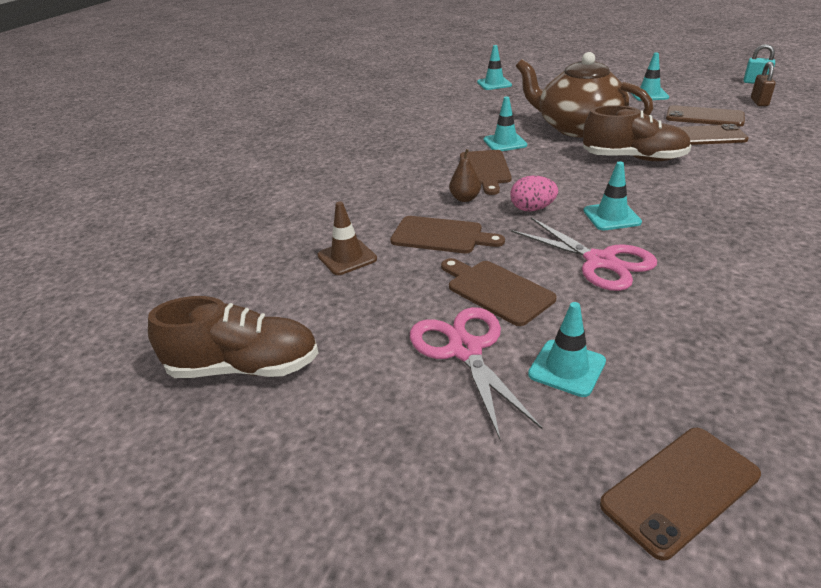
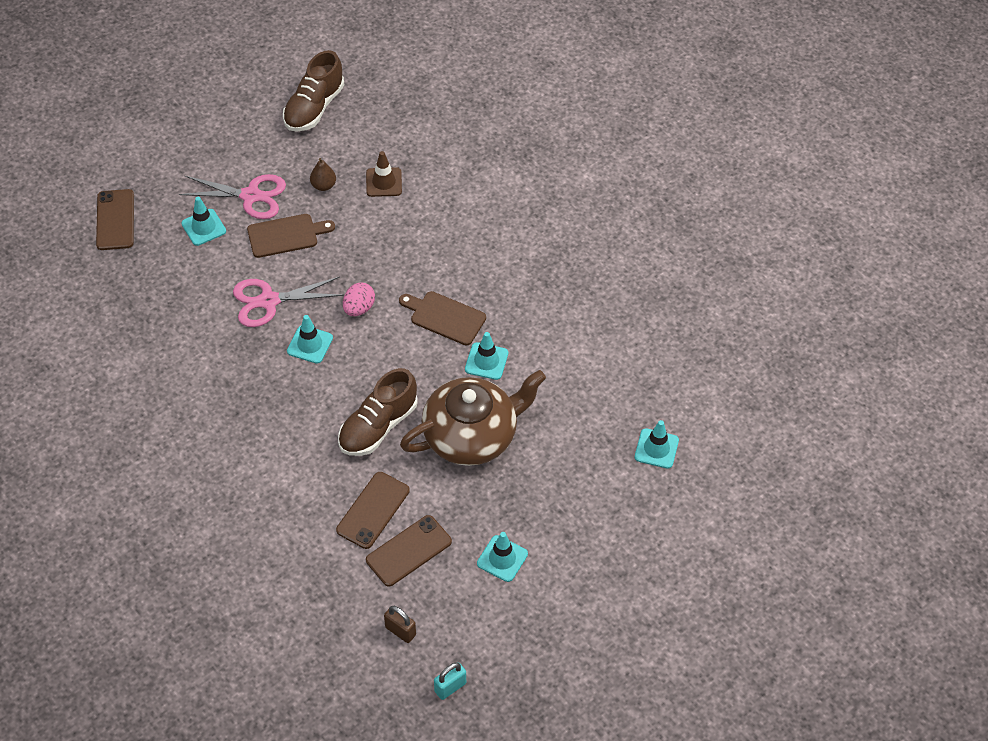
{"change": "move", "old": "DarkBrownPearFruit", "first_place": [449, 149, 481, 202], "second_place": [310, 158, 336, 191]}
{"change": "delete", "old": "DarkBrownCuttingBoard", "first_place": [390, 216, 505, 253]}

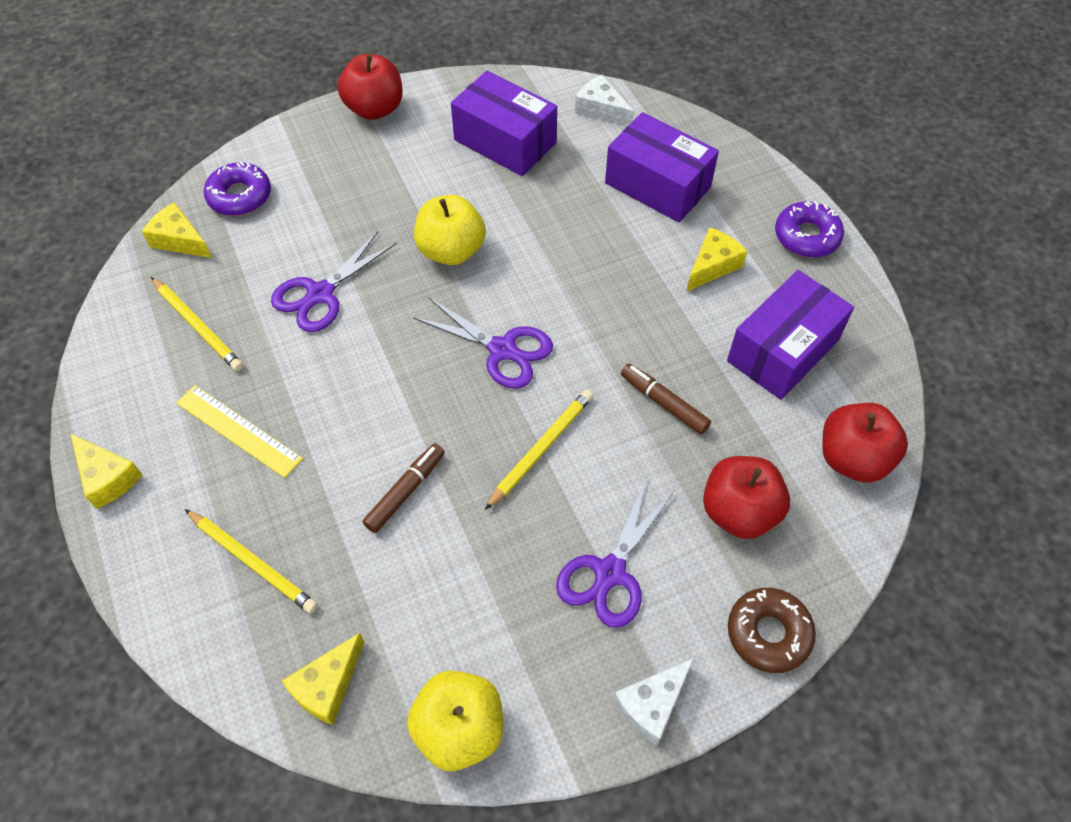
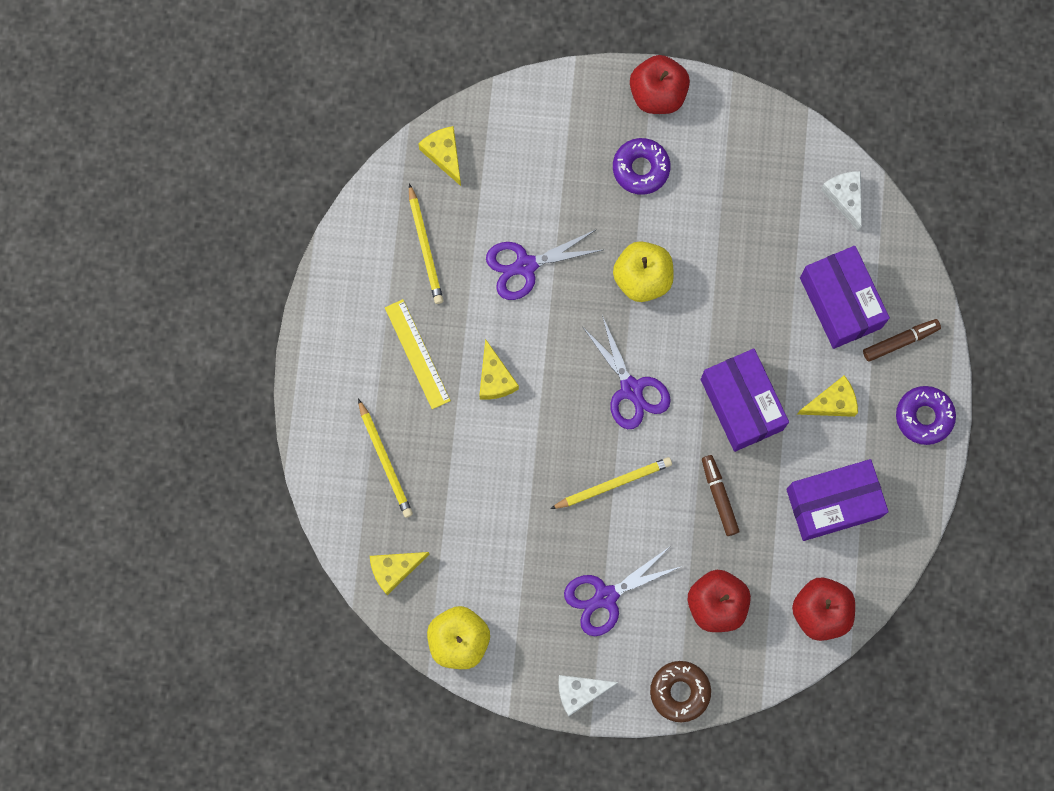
{"change": "move", "old": "RoyalPurpleParcel", "first_place": [451, 70, 557, 176], "second_place": [701, 349, 789, 452]}
{"change": "move", "old": "RoyalPurpleGlazedDonut", "first_place": [204, 162, 271, 216], "second_place": [613, 138, 671, 195]}
{"change": "move", "old": "BrightYellowCheeseWedge", "first_place": [70, 433, 142, 509], "second_place": [479, 339, 519, 400]}
{"change": "move", "old": "DarkBrownFeltPen", "first_place": [362, 443, 445, 533], "second_place": [863, 319, 941, 362]}

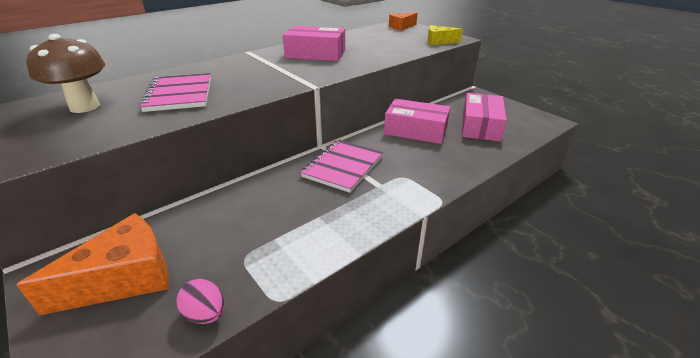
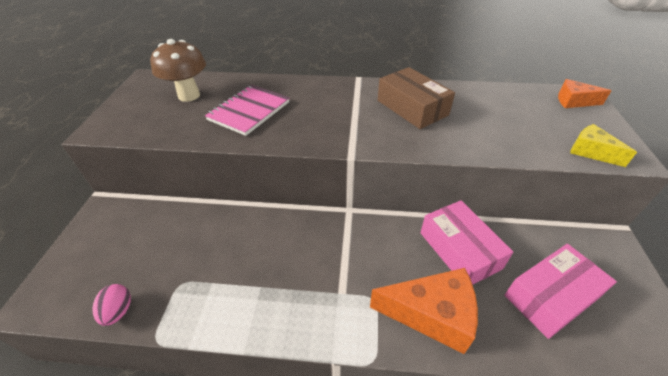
{"change": "recolor", "old": "RosePinkParcel", "new": "DarkBrownParcel", "first_place": [282, 26, 345, 61], "second_place": [378, 67, 455, 129]}
{"change": "delete", "old": "RosePinkExerciseBook", "first_place": [301, 140, 384, 193]}
{"change": "move", "old": "OrangeCheeseWedge", "first_place": [16, 213, 169, 315], "second_place": [370, 268, 478, 354]}

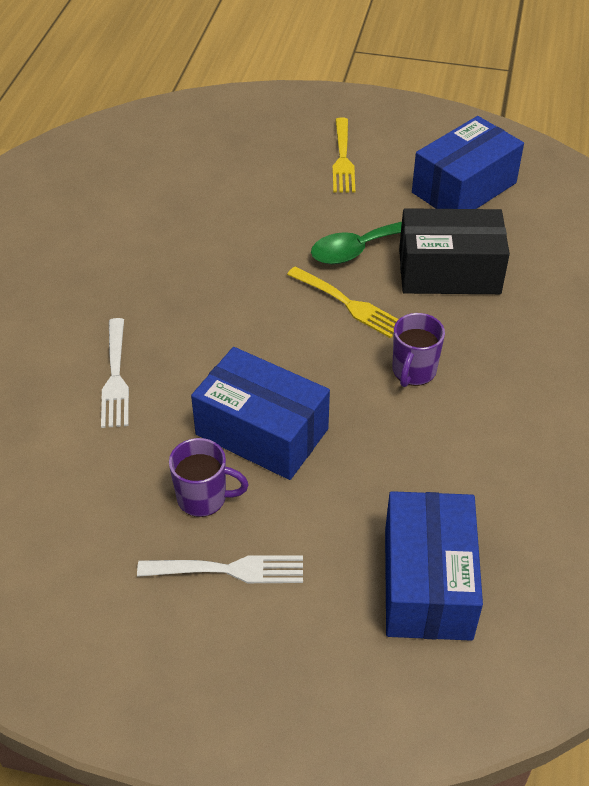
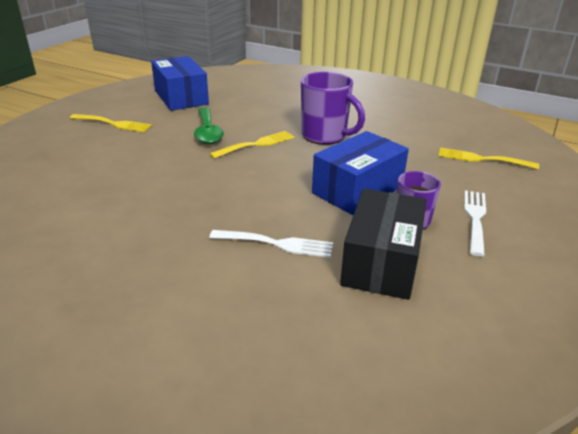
{"change": "move", "old": "BlackParcel", "first_place": [399, 208, 510, 294], "second_place": [340, 189, 427, 300]}
{"change": "resize", "old": "RoyalPurpleMug", "first_place": [393, 313, 445, 387], "second_place": [301, 72, 365, 145], "factor": 1.61}
{"change": "replace", "old": "RoyalBlueParcel", "new": "BrightYellowDinnerFork", "first_place": [385, 491, 483, 641], "second_place": [439, 148, 539, 169]}

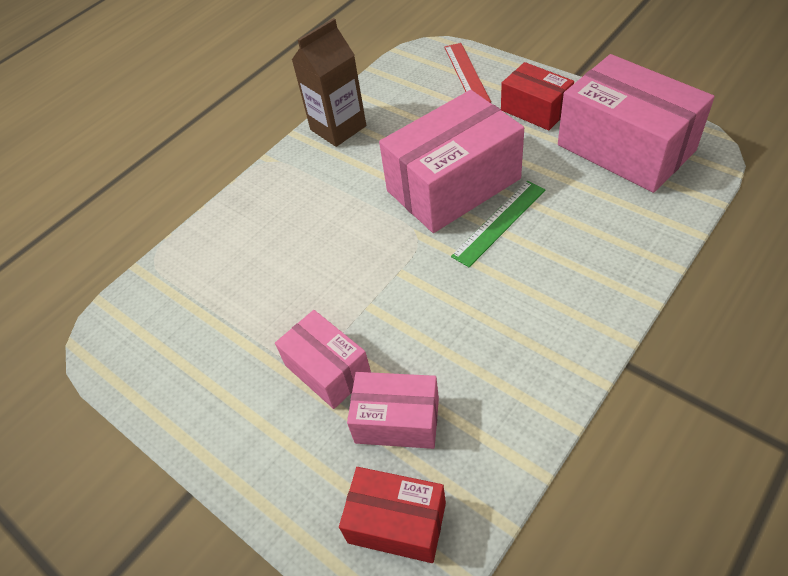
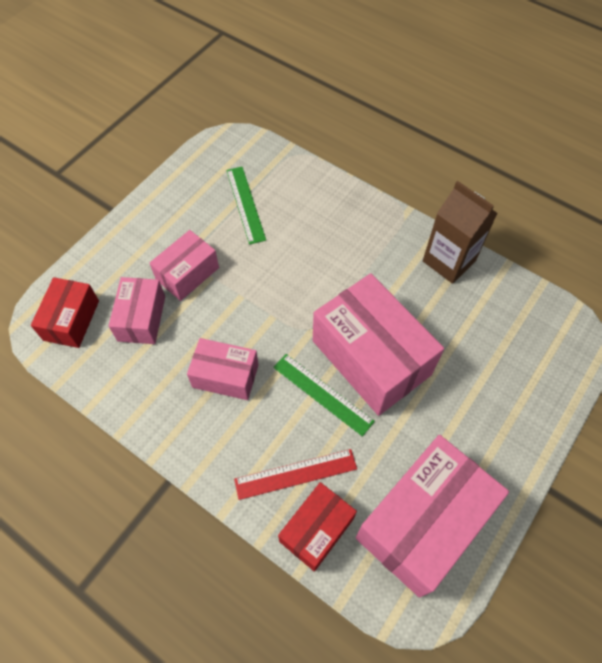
{"change": "move", "old": "CrimsonRuler", "first_place": [444, 43, 491, 103], "second_place": [234, 449, 357, 500]}
{"change": "move", "old": "CrimsonParcel", "first_place": [501, 62, 574, 130], "second_place": [278, 482, 357, 572]}
{"change": "insert", "new": "GreenRuler", "second_place": [226, 167, 266, 245]}
{"change": "insert", "new": "RosePinkParcel", "second_place": [187, 338, 259, 400]}

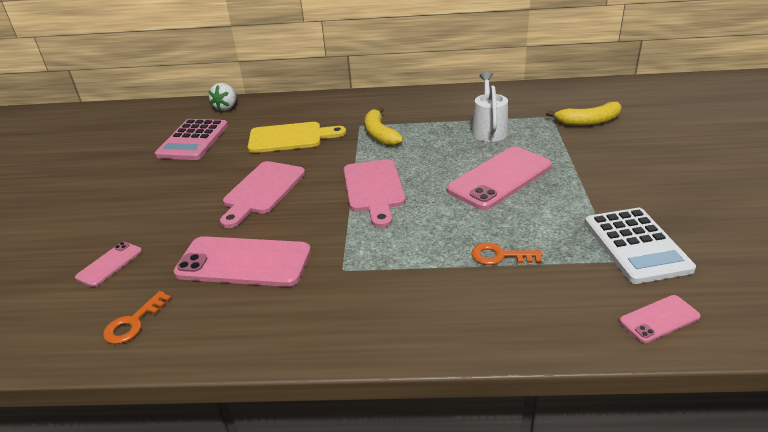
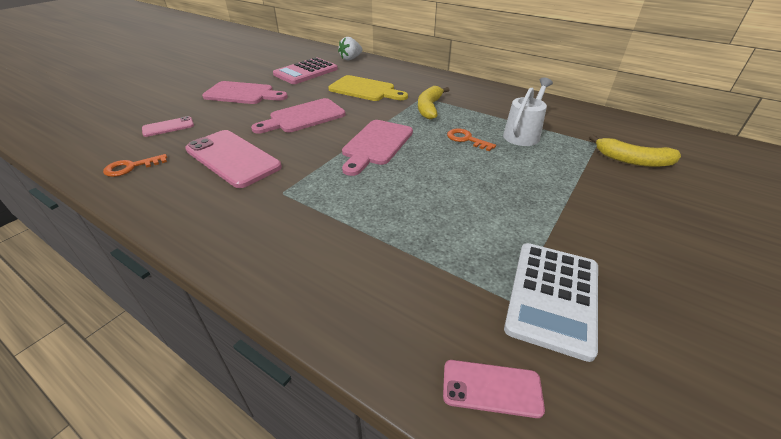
{"change": "delete", "old": "RosePinkPhone", "first_place": [447, 146, 552, 210]}
{"change": "move", "old": "OrangeDoorKey", "first_place": [471, 243, 543, 265], "second_place": [447, 128, 496, 151]}
{"change": "insert", "new": "RosePinkCuttingBoard", "second_place": [202, 81, 288, 104]}

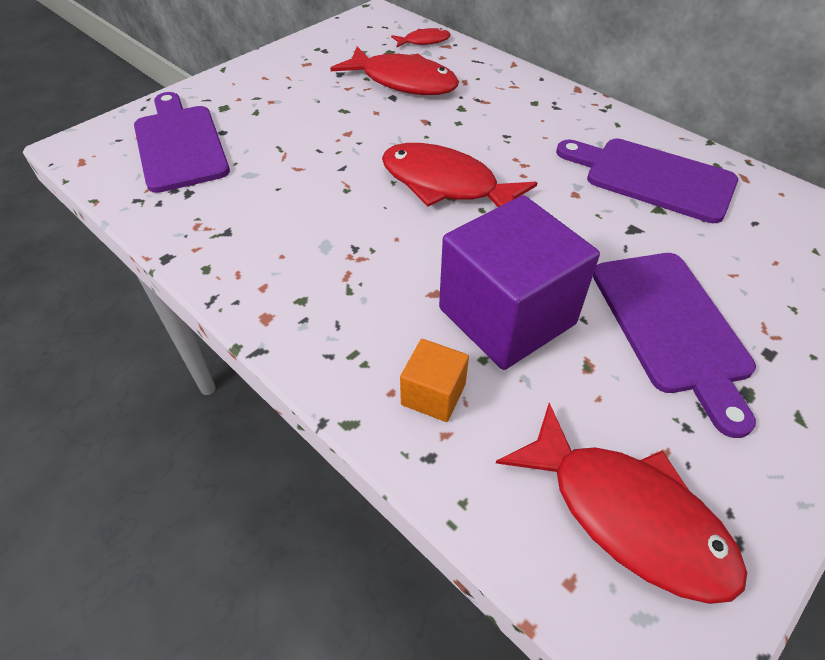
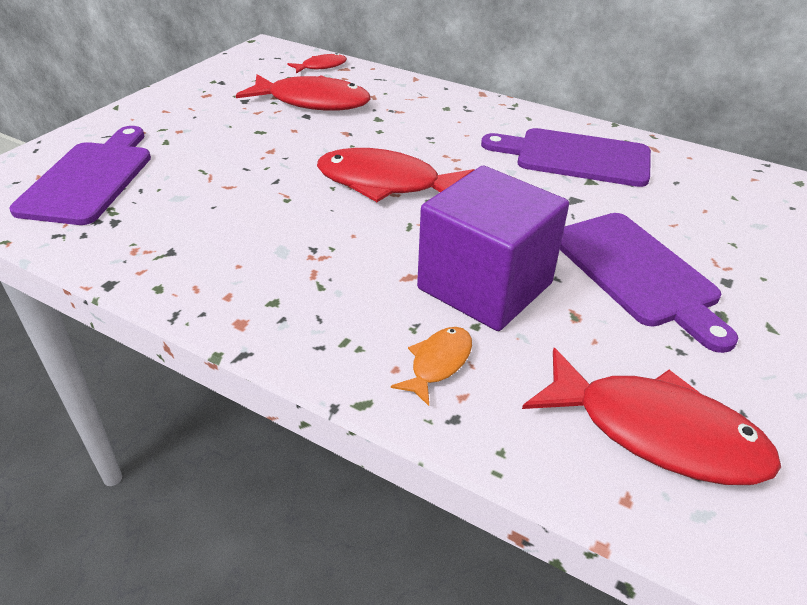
{"change": "rotate", "old": "RoyalPurpleCuttingBoard", "first_place": [134, 92, 230, 193], "second_place": [10, 126, 151, 225], "degrees": 45}
{"change": "replace", "old": "OrangeCube", "new": "OrangeFishFigure", "first_place": [400, 339, 469, 422], "second_place": [391, 327, 472, 406]}

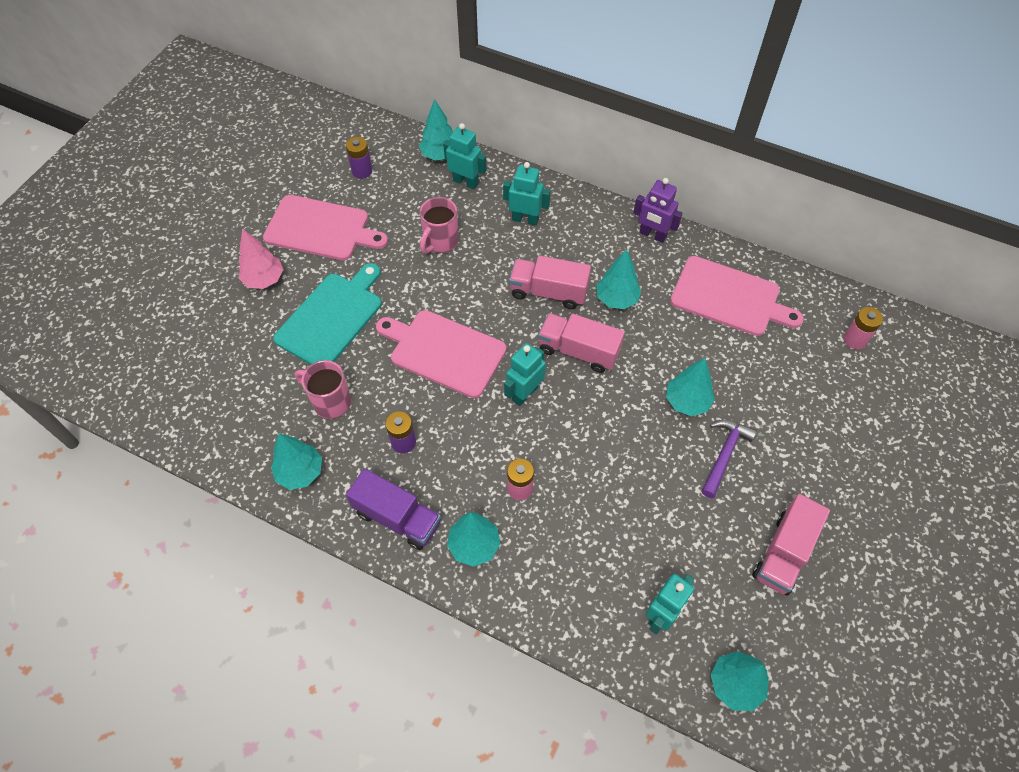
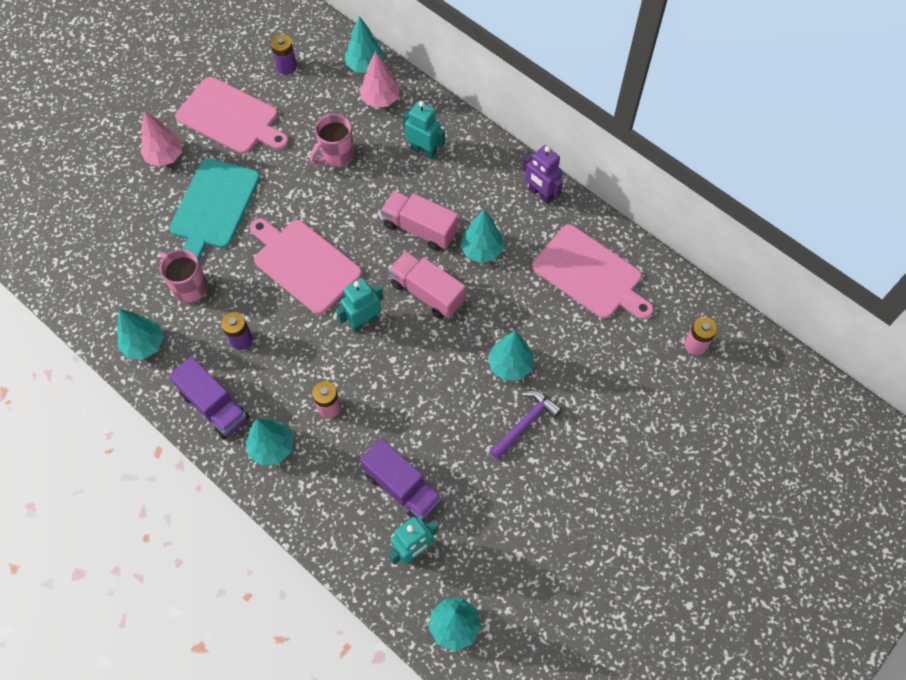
{"change": "replace", "old": "AquaRobotFigure", "new": "RosePinkFirTree", "first_place": [443, 123, 487, 189], "second_place": [359, 51, 400, 108]}
{"change": "rotate", "old": "AquaCuttingBoard", "first_place": [273, 263, 382, 365], "second_place": [169, 158, 260, 261], "degrees": 150}
{"change": "delete", "old": "RosePinkToyTruck", "first_place": [753, 494, 830, 595]}
{"change": "insert", "new": "RoyalPurpleToyTruck", "second_place": [360, 438, 442, 520]}

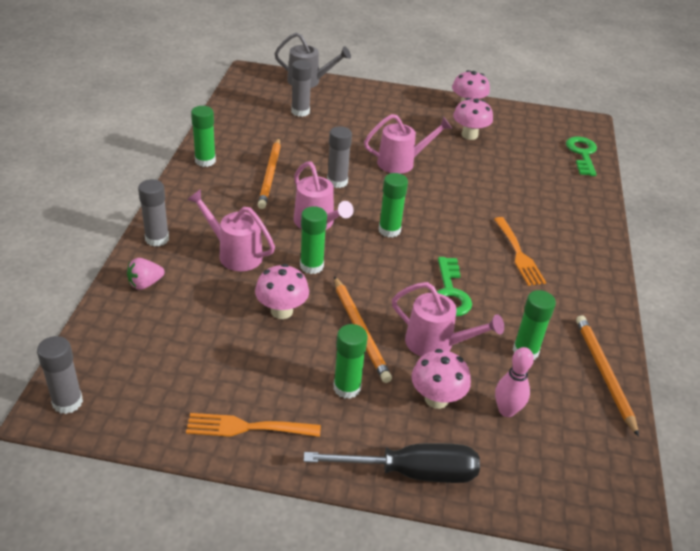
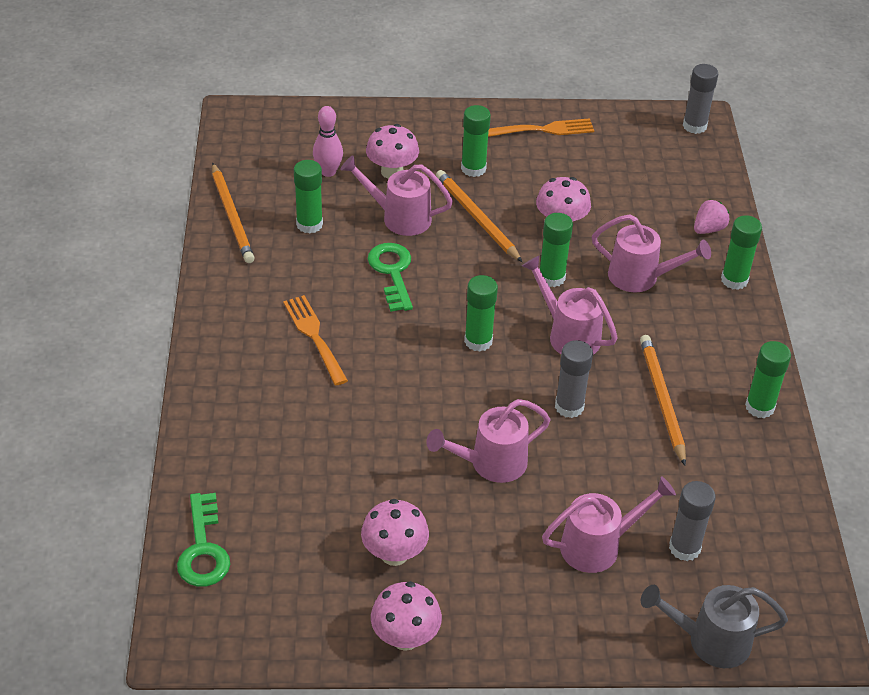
{"change": "recolor", "old": "AshGreyGlue", "new": "GreenGlue", "first_place": [138, 179, 169, 247], "second_place": [721, 215, 762, 290]}
{"change": "delete", "old": "BlackScrewdriver", "first_place": [304, 443, 480, 483]}
{"change": "insert", "new": "RosePinkSprinklingCan", "second_place": [542, 476, 676, 573]}

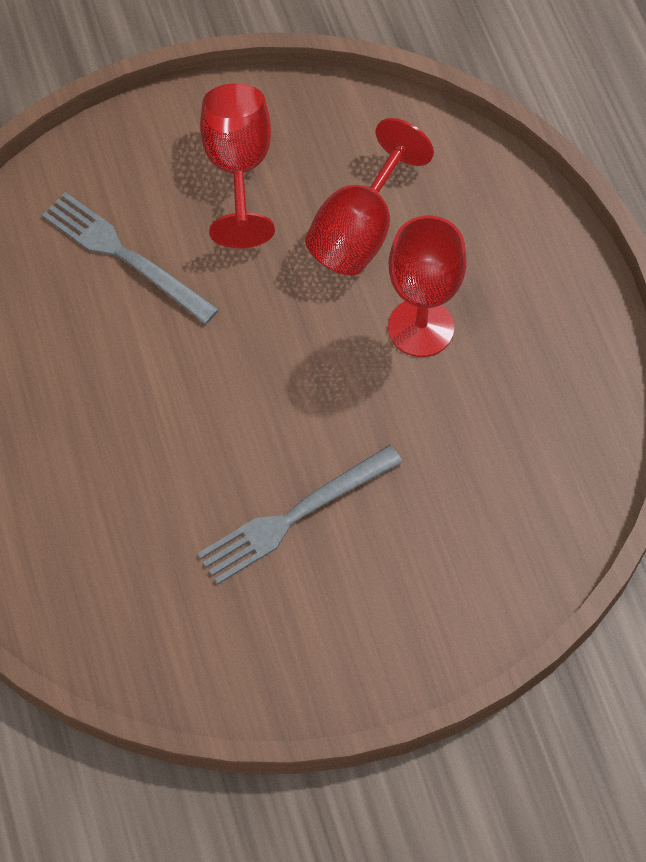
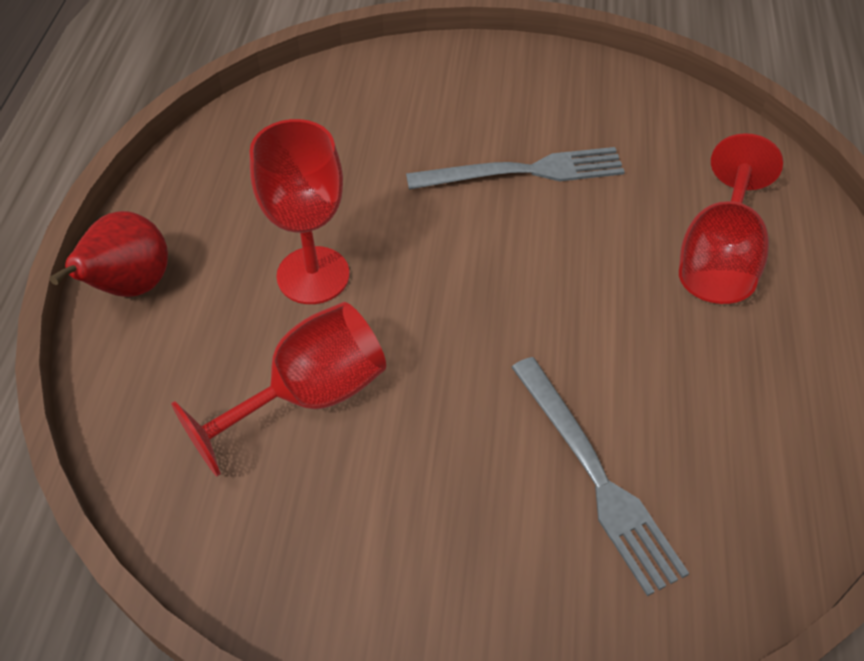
{"change": "move", "old": "CrimsonWineGlass", "first_place": [200, 83, 275, 249], "second_place": [679, 133, 783, 304]}
{"change": "insert", "new": "CrimsonPearFruit", "second_place": [49, 211, 168, 297]}

